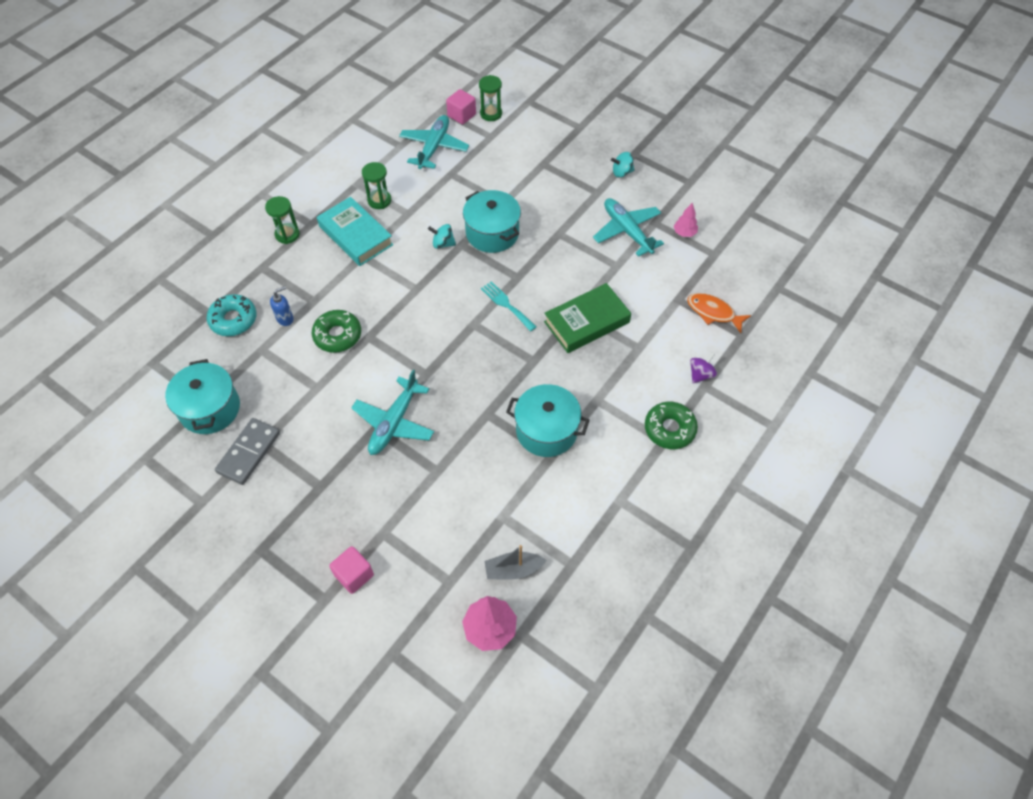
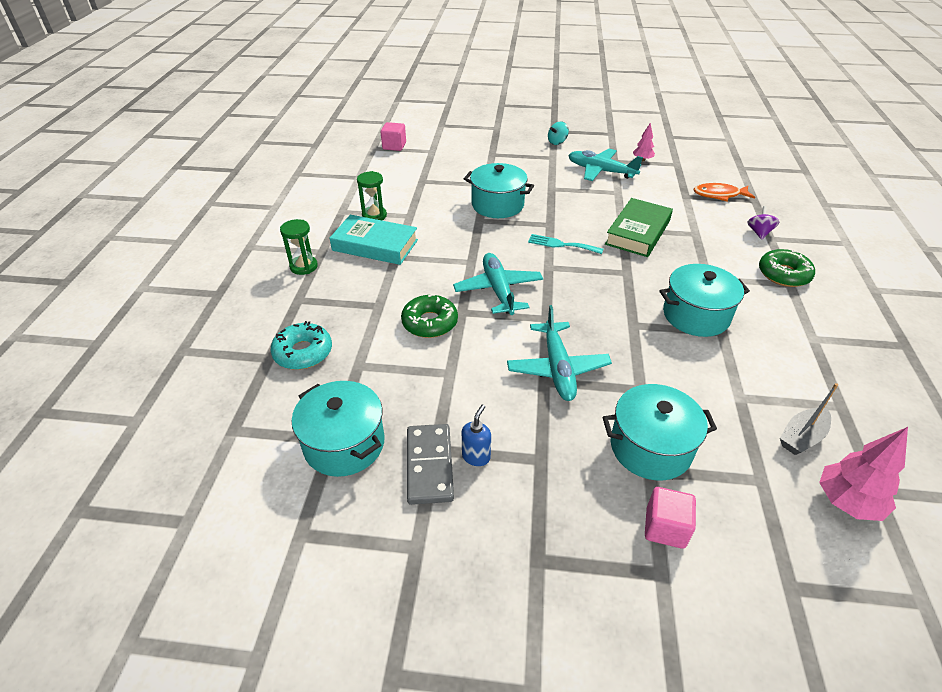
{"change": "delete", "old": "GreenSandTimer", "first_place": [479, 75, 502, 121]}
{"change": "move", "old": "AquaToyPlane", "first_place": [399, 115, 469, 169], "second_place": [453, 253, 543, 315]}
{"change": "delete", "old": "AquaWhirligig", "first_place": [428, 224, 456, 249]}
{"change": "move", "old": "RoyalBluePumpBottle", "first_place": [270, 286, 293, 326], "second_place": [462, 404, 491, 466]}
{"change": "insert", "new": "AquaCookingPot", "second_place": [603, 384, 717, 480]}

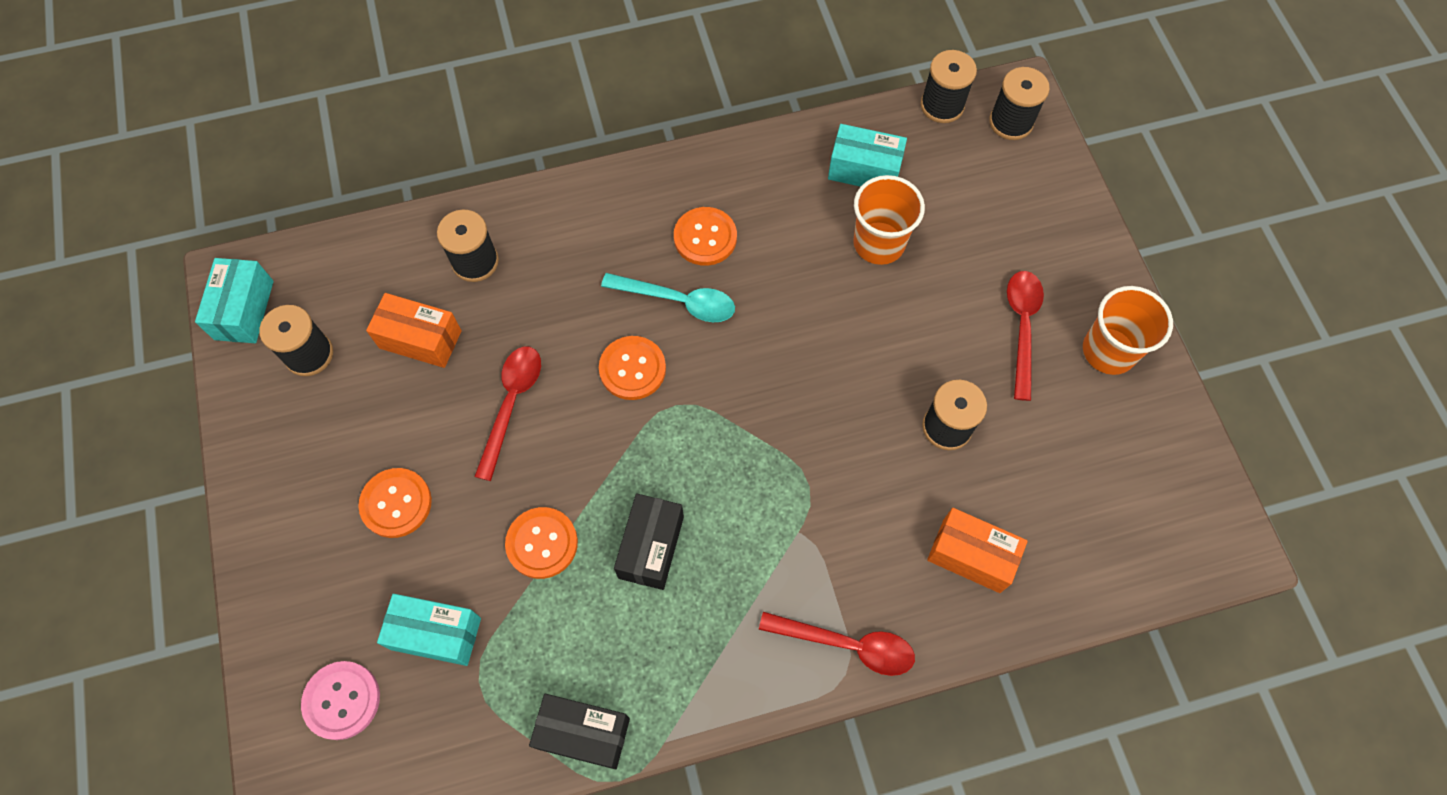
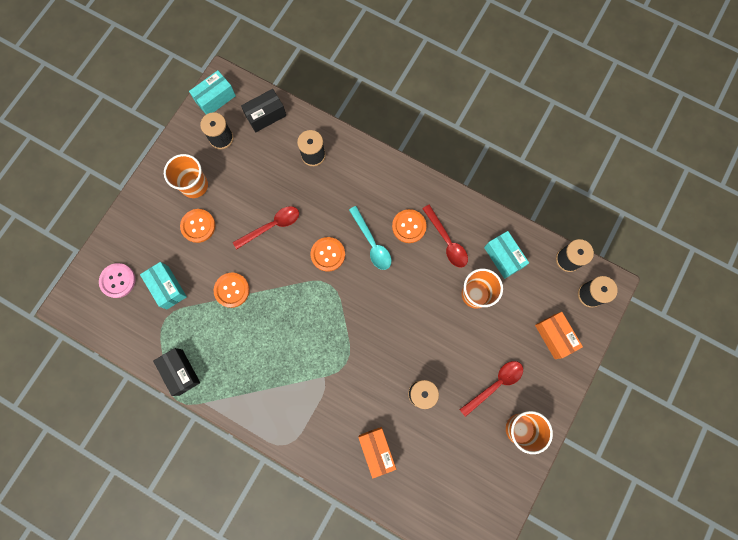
{"change": "move", "old": "OrangeParcel", "first_place": [366, 293, 462, 368], "second_place": [535, 312, 583, 359]}
{"change": "move", "old": "BlackParcel", "first_place": [614, 493, 684, 590], "second_place": [241, 89, 286, 132]}
{"change": "move", "old": "CrimsonSpoon", "first_place": [759, 612, 915, 676], "second_place": [422, 204, 468, 268]}
{"change": "insert", "new": "OrangeCup", "second_place": [164, 154, 208, 198]}

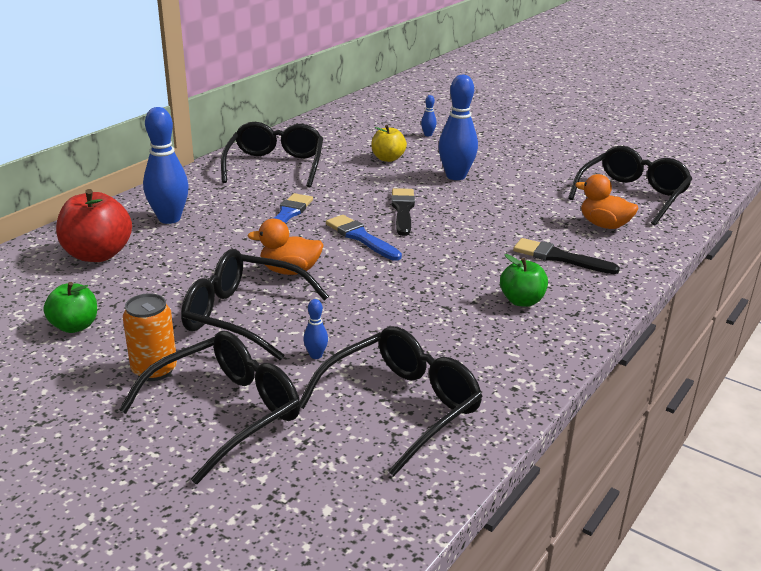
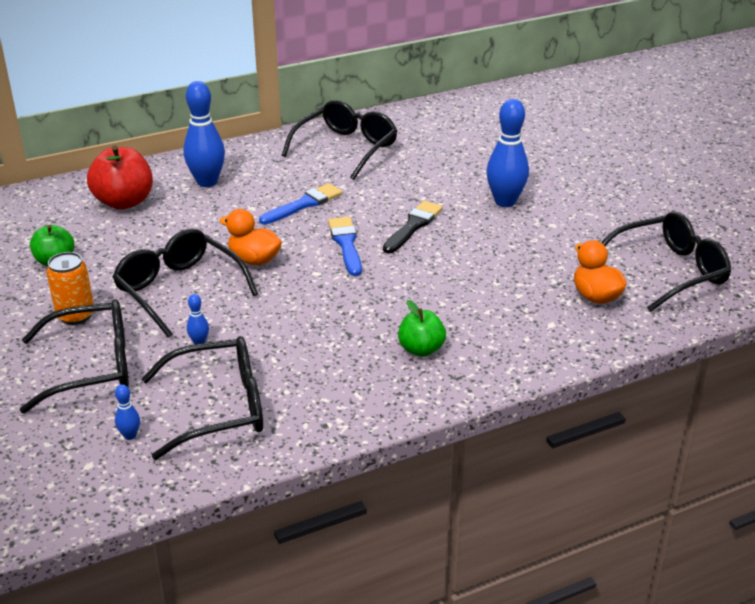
{"change": "move", "old": "RoyalBlueBowlingPin", "first_place": [421, 95, 437, 136], "second_place": [115, 384, 140, 440]}
{"change": "delete", "old": "BrightYellowAppleFruit", "first_place": [371, 125, 407, 162]}
{"change": "delete", "old": "BlackPaintbrush", "first_place": [513, 238, 620, 274]}

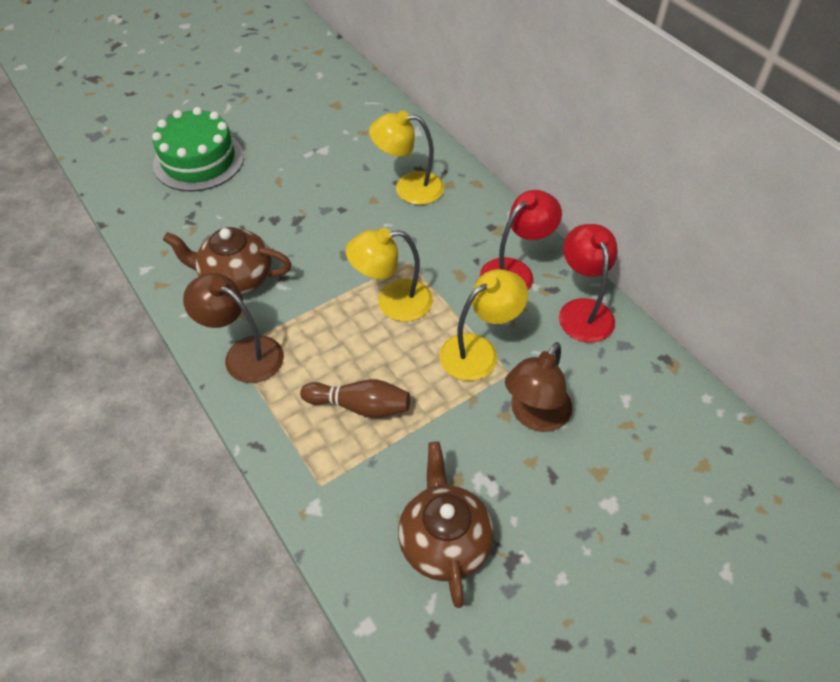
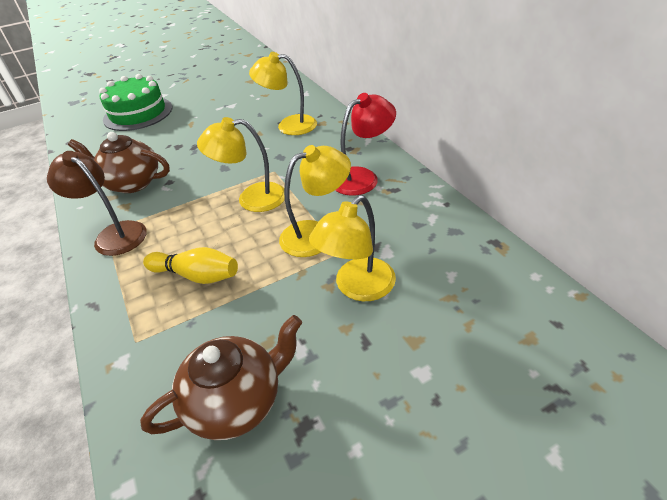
{"change": "delete", "old": "CrimsonDeskLamp", "first_place": [559, 224, 618, 343]}
{"change": "recolor", "old": "DarkBrownDeskLamp", "new": "BrightYellowDeskLamp", "first_place": [505, 342, 572, 432], "second_place": [309, 195, 396, 301]}
{"change": "recolor", "old": "DarkBrownBowlingPin", "new": "BrightYellowBowlingPin", "first_place": [300, 379, 410, 418], "second_place": [143, 247, 238, 284]}
{"change": "rotate", "old": "DarkBrownTeapot", "first_place": [398, 442, 494, 608], "second_place": [140, 315, 302, 440], "degrees": 60}

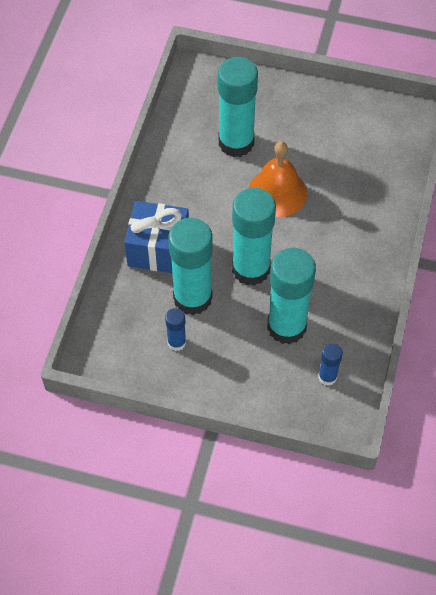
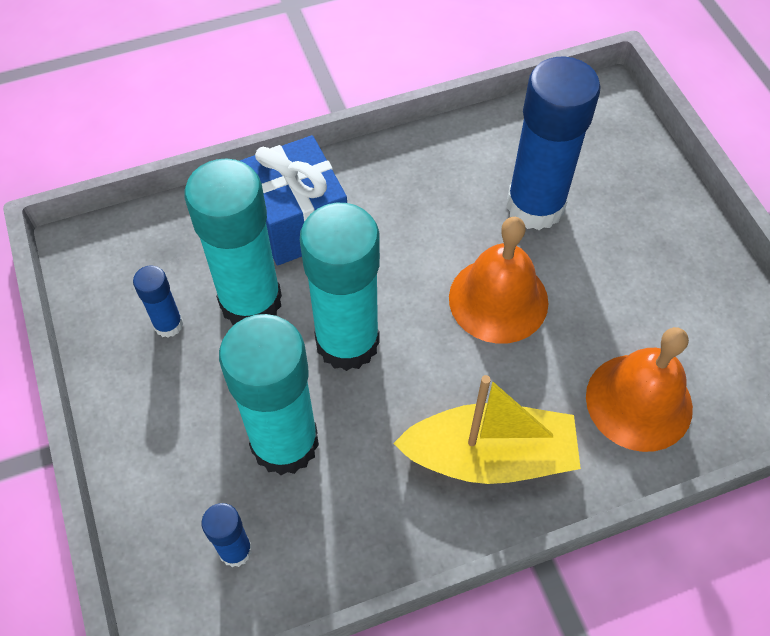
{"change": "recolor", "old": "AquaGlue", "new": "RoyalBlueGlue", "first_place": [218, 57, 258, 157], "second_place": [506, 56, 601, 230]}
{"change": "insert", "new": "OrangeHandBell", "second_place": [586, 327, 693, 452]}
{"change": "insert", "new": "BrightYellowBoat", "second_place": [393, 375, 581, 484]}

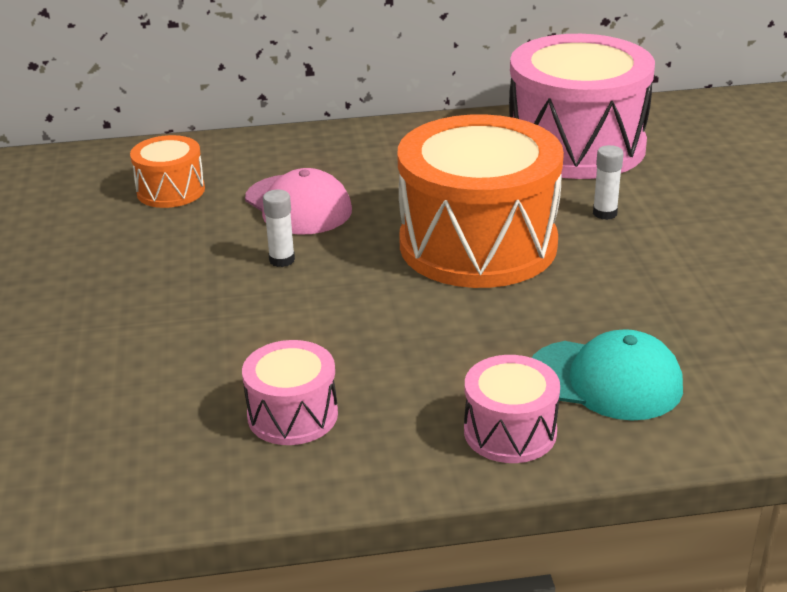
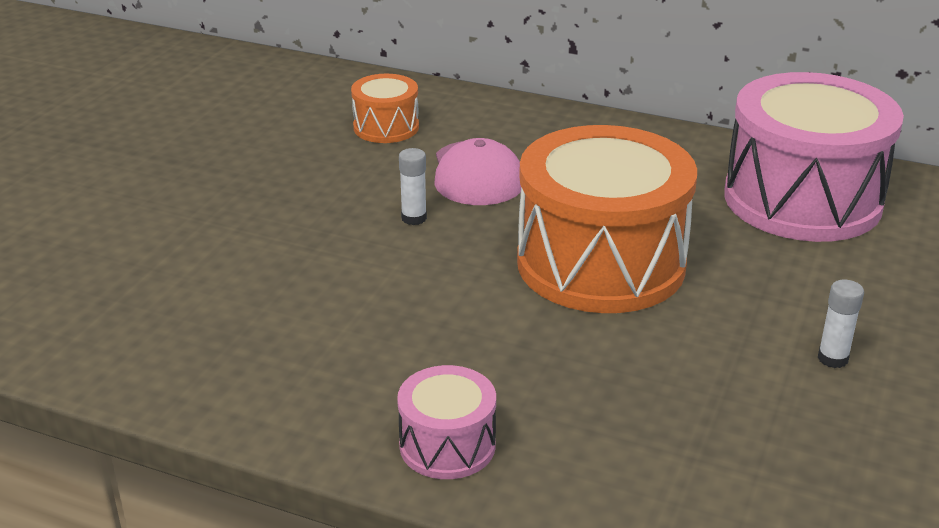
{"change": "move", "old": "PureWhiteGlue", "first_place": [593, 145, 624, 220], "second_place": [818, 280, 864, 368]}
{"change": "delete", "old": "AquaPeakedCap", "first_place": [532, 329, 683, 421]}
{"change": "delete", "old": "RosePinkToyDrum", "first_place": [242, 340, 338, 445]}

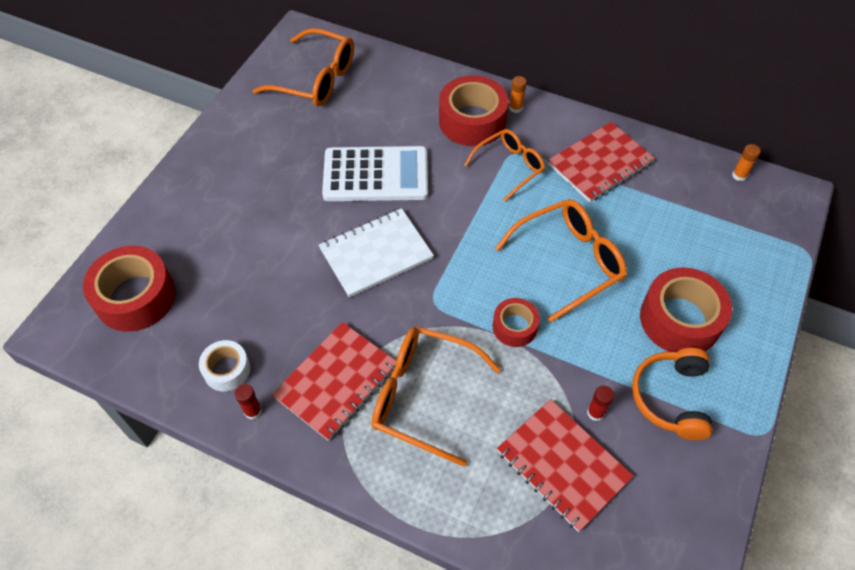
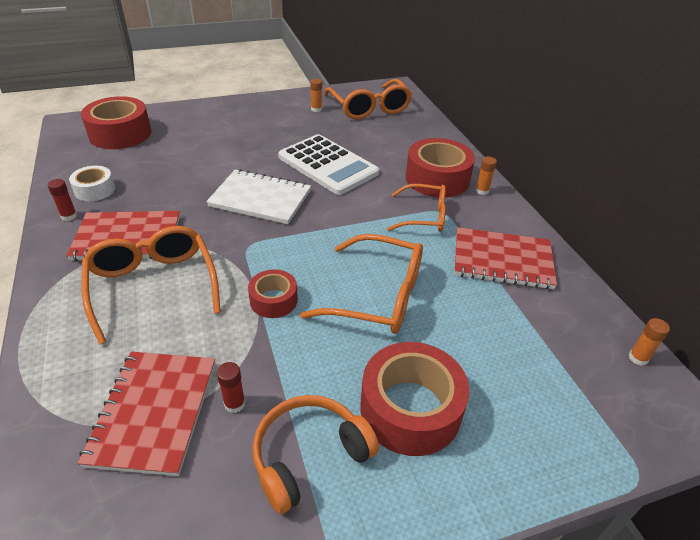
{"change": "insert", "new": "OrangeGlue", "second_place": [310, 79, 322, 112]}

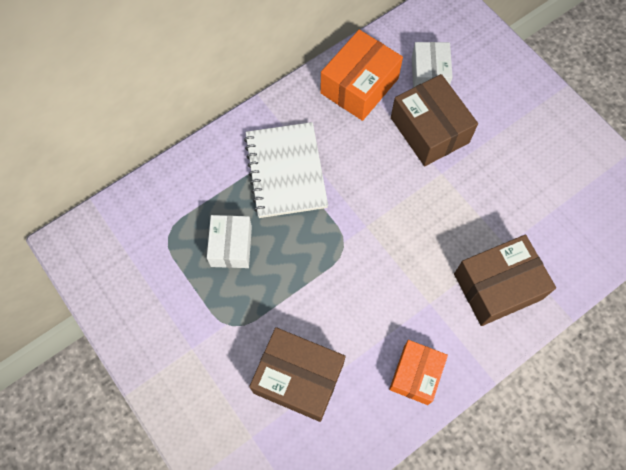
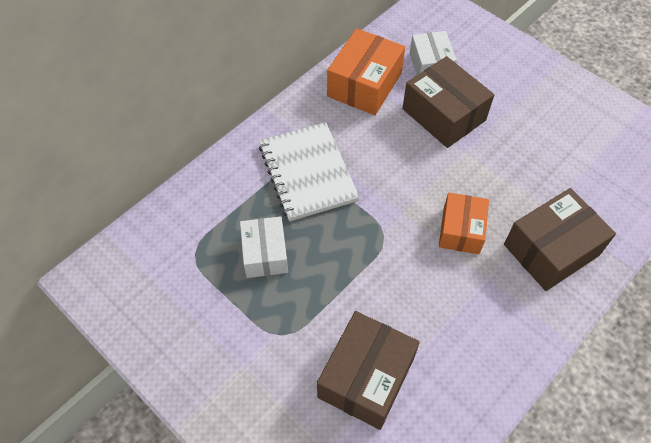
{"change": "rotate", "old": "DarkBrownParcel", "first_place": [249, 327, 345, 422], "second_place": [317, 311, 420, 430], "degrees": -75}
{"change": "move", "old": "OrangeParcel", "first_place": [389, 340, 448, 405], "second_place": [439, 193, 489, 254]}

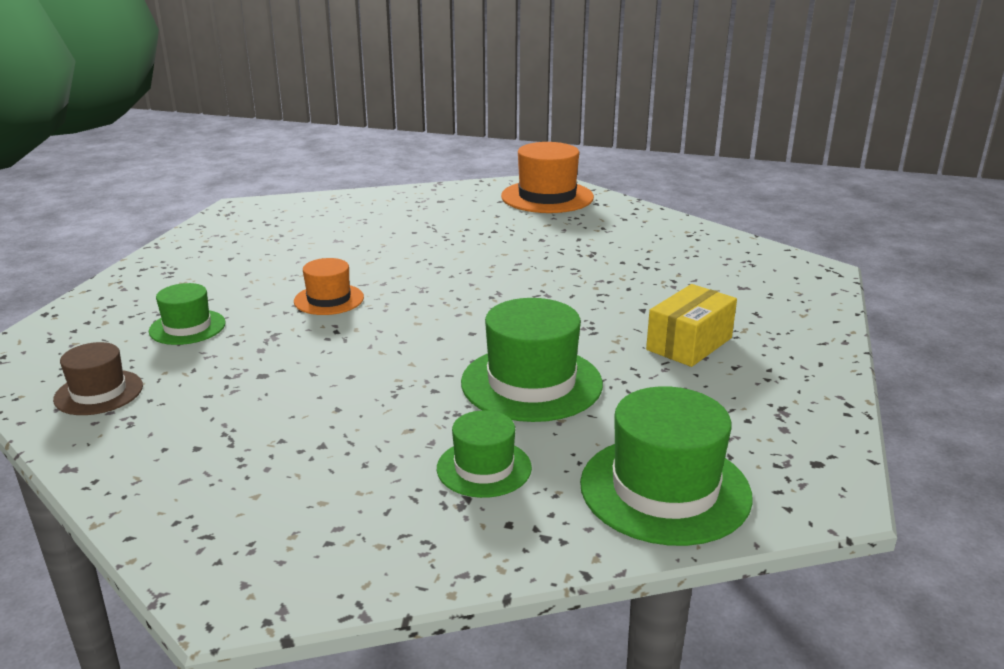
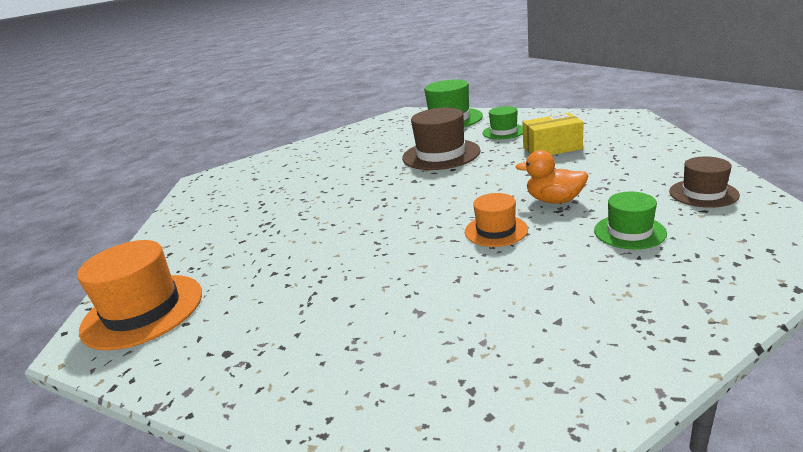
{"change": "move", "old": "BrightYellowParcel", "first_place": [646, 284, 737, 367], "second_place": [523, 113, 584, 155]}
{"change": "recolor", "old": "GreenTopHat", "new": "DarkBrownTopHat", "first_place": [461, 298, 603, 422], "second_place": [402, 108, 481, 170]}
{"change": "insert", "new": "OrangeToyDuck", "second_place": [515, 150, 589, 204]}

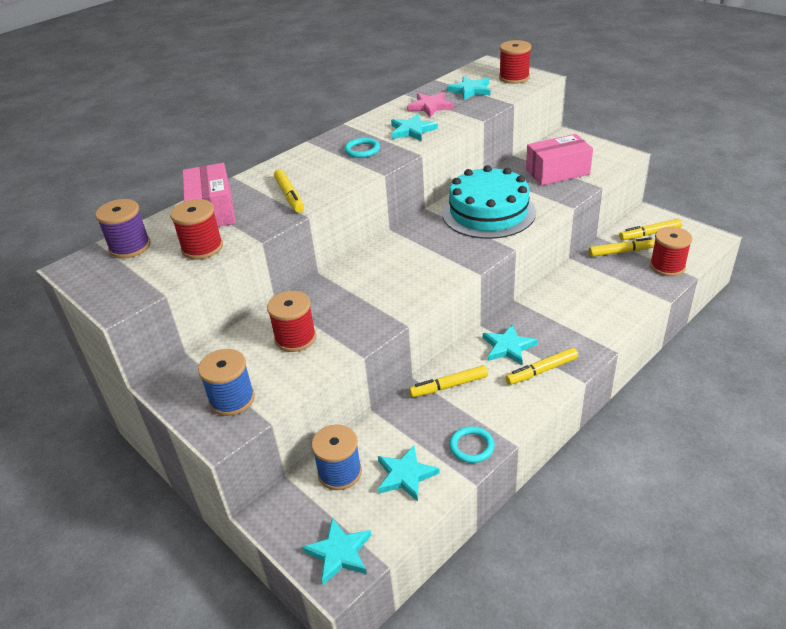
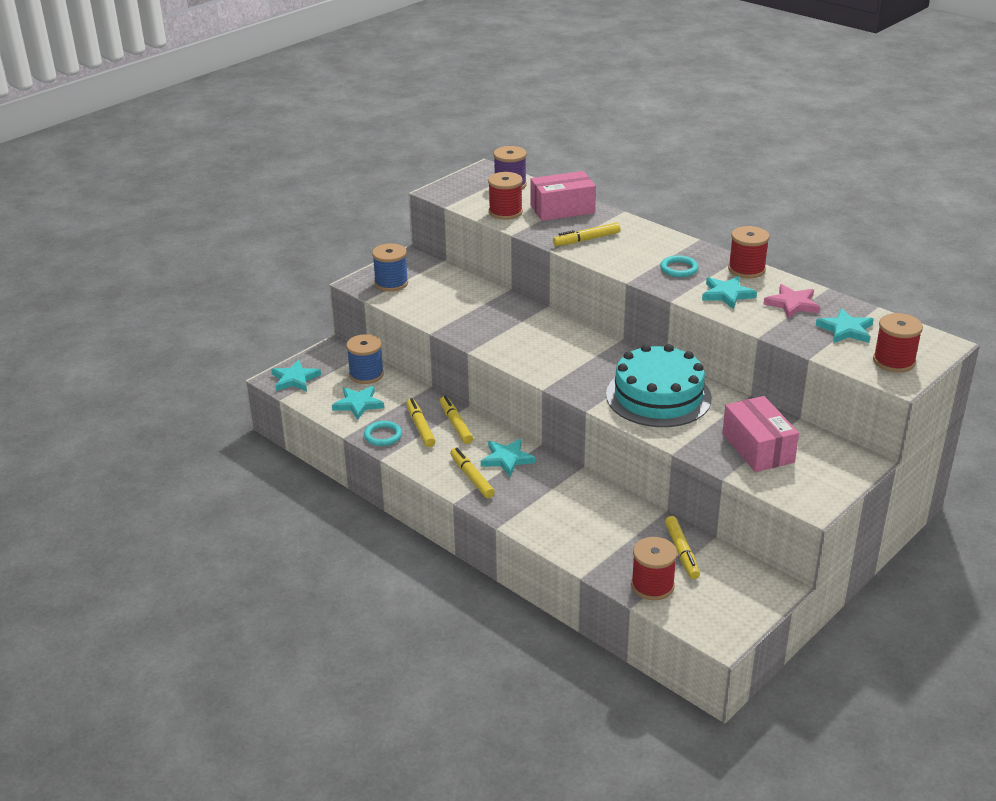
{"change": "move", "old": "BrightYellowFeltPen", "first_place": [619, 218, 682, 240], "second_place": [406, 398, 435, 447]}
{"change": "move", "old": "CrimsonSpool", "first_place": [267, 291, 316, 352], "second_place": [728, 226, 770, 278]}

